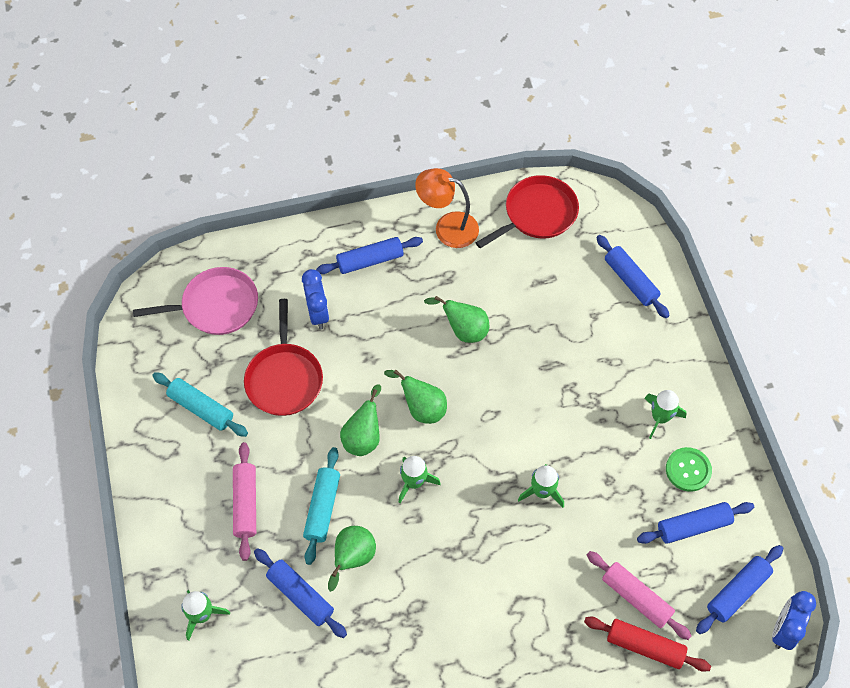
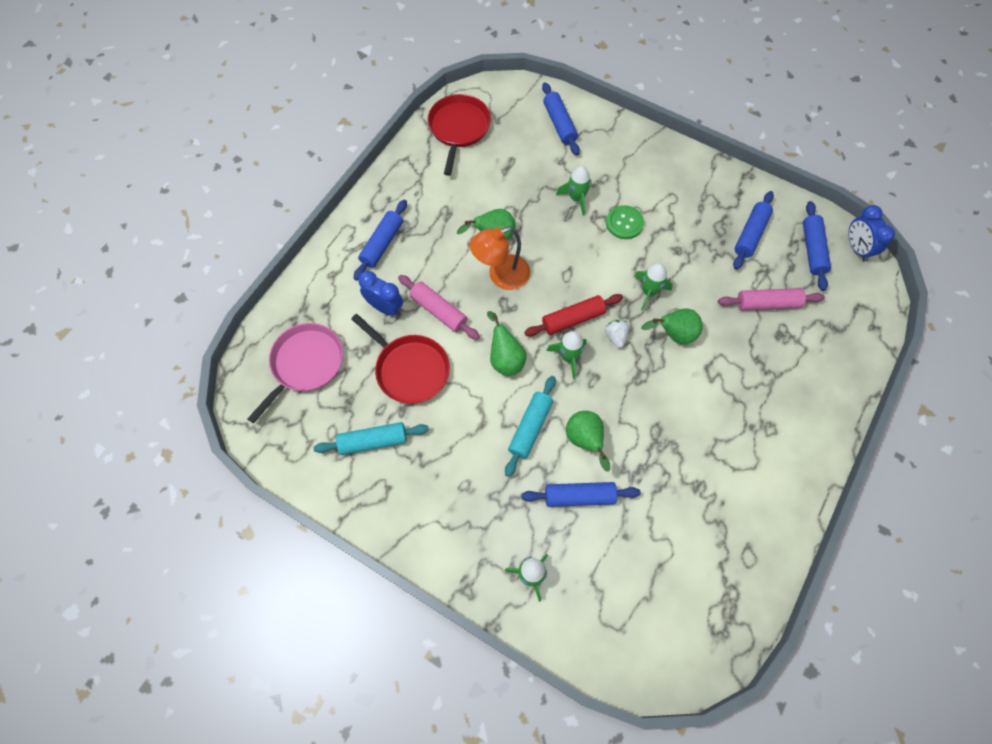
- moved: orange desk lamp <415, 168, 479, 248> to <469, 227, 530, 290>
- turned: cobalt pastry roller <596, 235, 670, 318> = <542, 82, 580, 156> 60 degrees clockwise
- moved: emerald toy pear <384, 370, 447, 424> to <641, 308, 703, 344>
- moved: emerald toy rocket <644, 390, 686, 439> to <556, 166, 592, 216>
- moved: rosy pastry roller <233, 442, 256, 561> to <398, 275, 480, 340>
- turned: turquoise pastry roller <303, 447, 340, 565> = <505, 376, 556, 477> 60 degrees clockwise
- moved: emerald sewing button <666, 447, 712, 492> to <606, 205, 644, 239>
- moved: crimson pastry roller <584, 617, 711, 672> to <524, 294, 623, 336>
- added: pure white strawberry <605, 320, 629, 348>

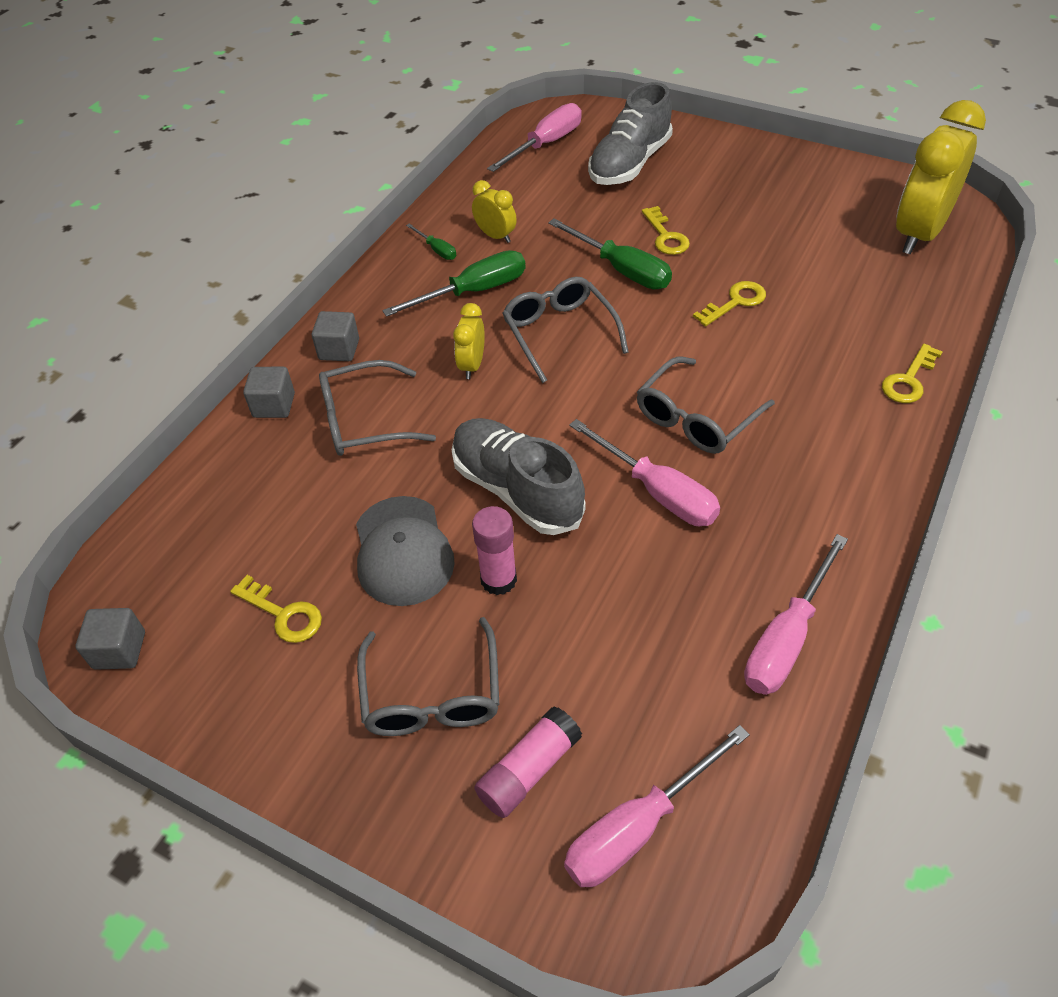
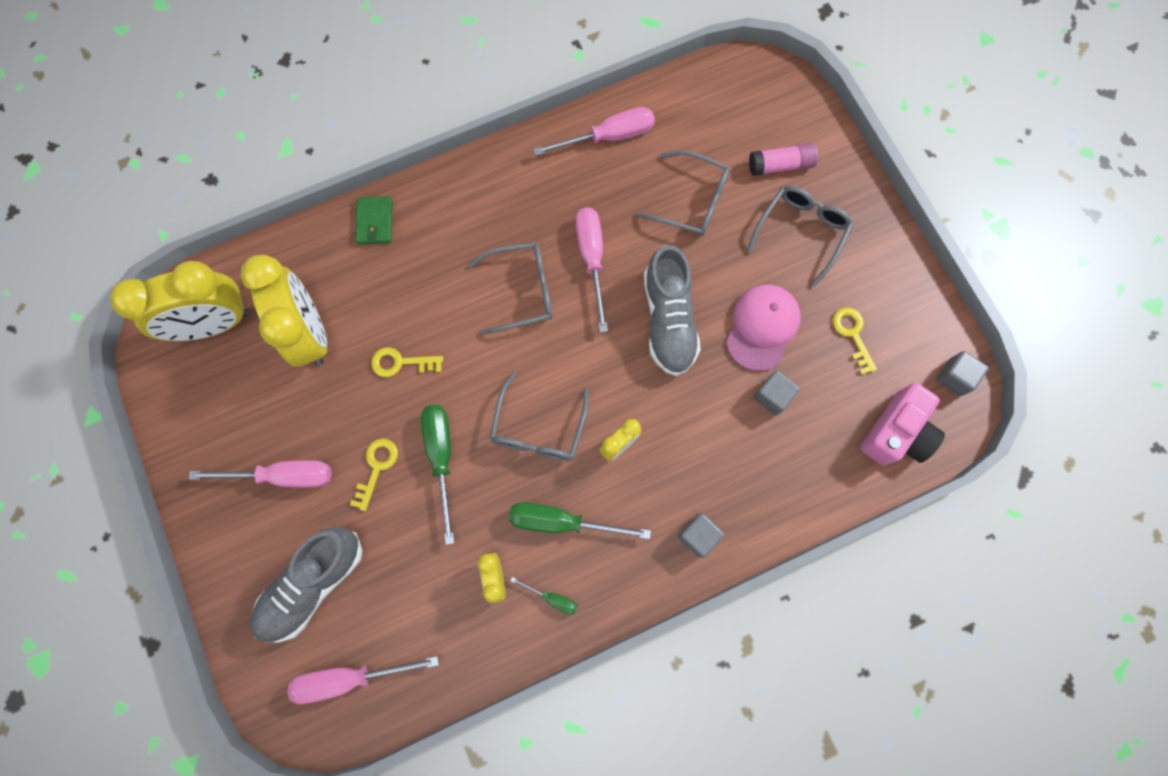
- turned: gray lace-up shoe <588, 82, 673, 185> = <250, 527, 363, 642> 150 degrees clockwise
- turned: emerald hand screwdriver <406, 223, 456, 260> = <511, 577, 577, 615> 120 degrees clockwise
- replaced: golden door key <882, 344, 943, 403> to emerald card wallet <355, 196, 392, 245>
- moved: gray eyeglasses <319, 360, 436, 456> to <635, 150, 730, 236>
- moved: gray cube <243, 367, 295, 418> to <753, 370, 800, 416>
- recoloured: gray peaked cap <356, 496, 455, 606> to rosy peaked cap <726, 285, 801, 371>
- removed: rosy glue <472, 506, 517, 595>
- moved: rosy hand screwdriver <564, 725, 750, 887> to <189, 460, 332, 488>
- added: golden clock <240, 255, 327, 366>
- added: rosy compact camera <860, 383, 945, 465>

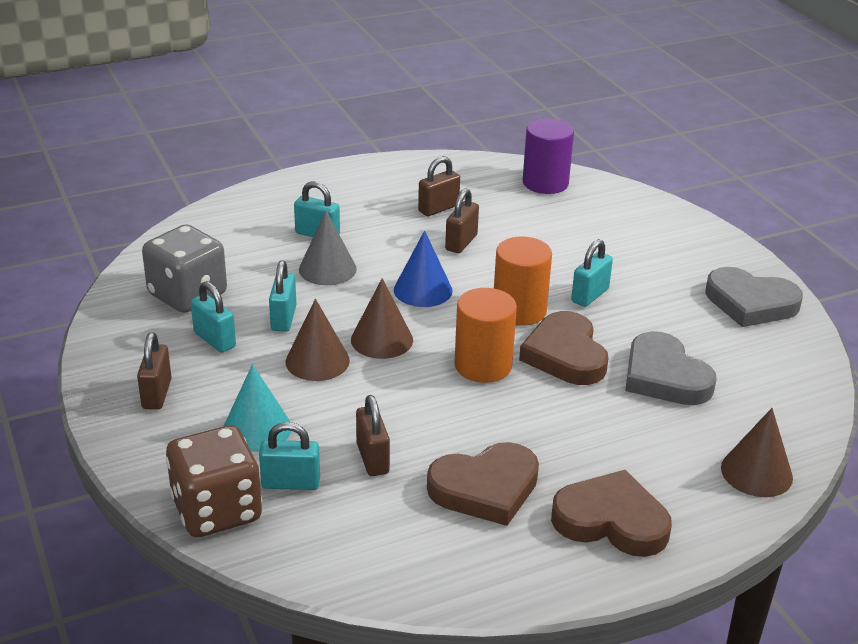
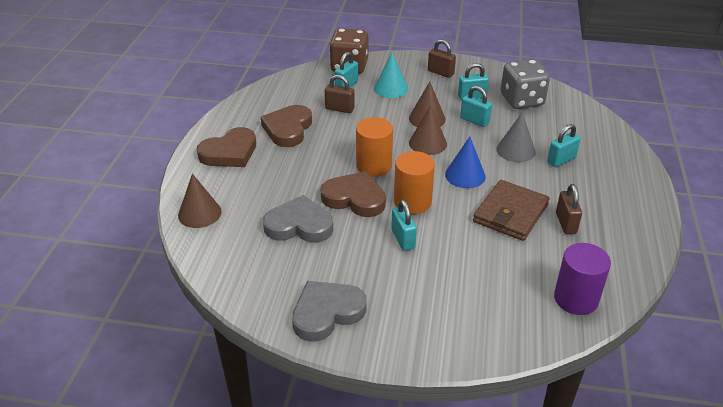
- replaced: russet padlock <445, 188, 479, 253> to russet card wallet <473, 180, 550, 241>

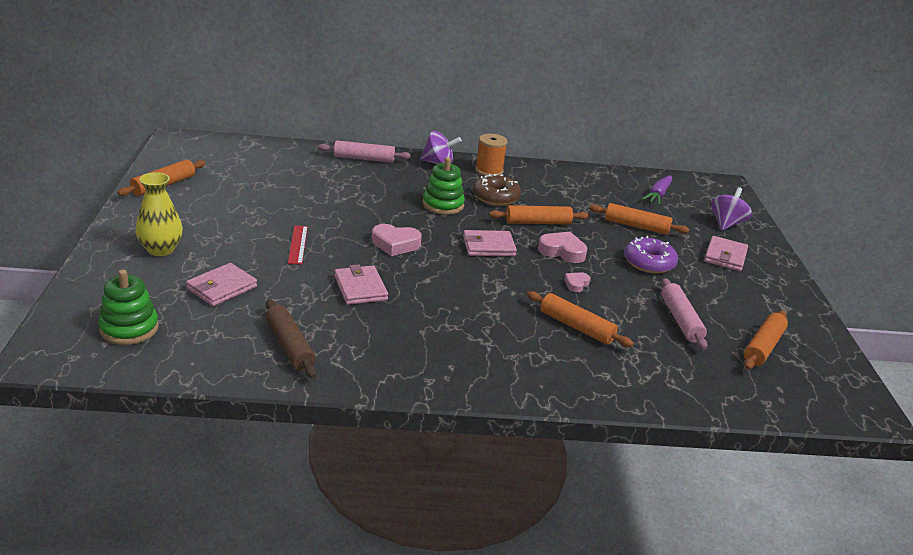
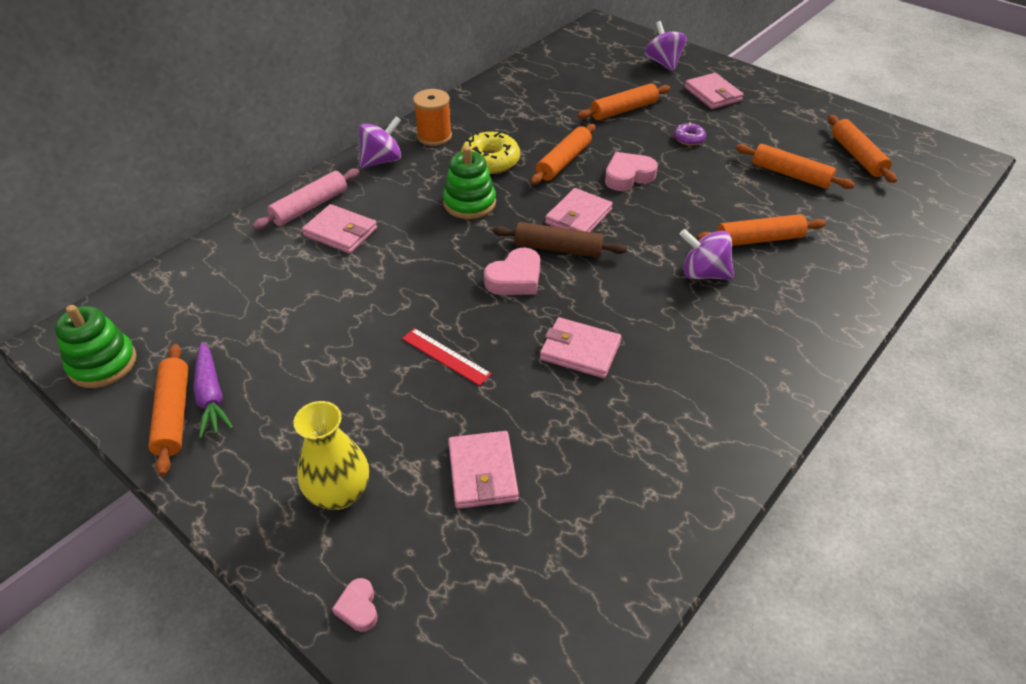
- recoloured: russet doughnut <473, 174, 521, 206> to golden doughnut <461, 131, 520, 174>
- moved: violet toy carrot <642, 176, 672, 205> to <193, 342, 233, 438>
- resized: violet doughnut <624, 236, 678, 274> = <674, 122, 706, 146> x0.56
- moved: emerald stacking toy <98, 269, 159, 345> to <55, 305, 137, 388>
- moved: rosy love heart <564, 272, 590, 292> to <332, 578, 378, 632>
- recoloured: rosy pastry roller <661, 278, 708, 350> to orange pastry roller <735, 144, 855, 189>
- moved: russet pastry roller <265, 300, 317, 378> to <493, 222, 627, 258>
- added: rosy card wallet <302, 204, 377, 254>
- added: violet whirligig <679, 229, 734, 280>

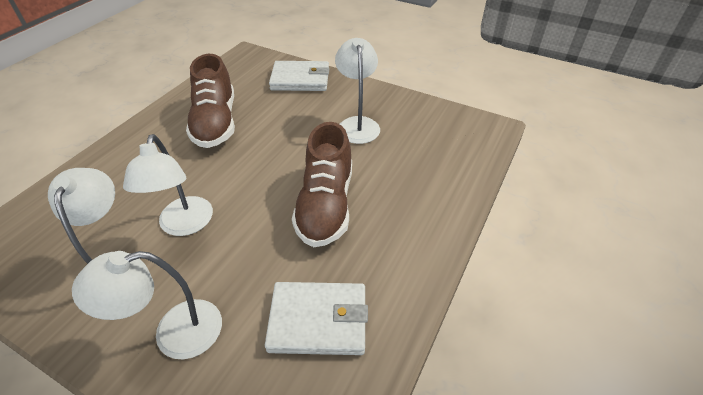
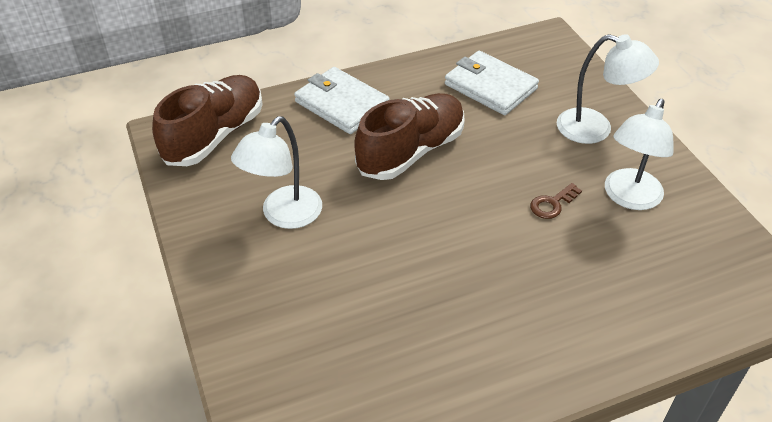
- moved: russet lace-up shoe <186, 54, 235, 148> to <152, 75, 263, 166>
- moved: pure white card wallet <269, 61, 329, 91> to <294, 67, 390, 134>
- replaced: pure white desk lamp <123, 134, 213, 236> to russet door key <530, 183, 582, 219>

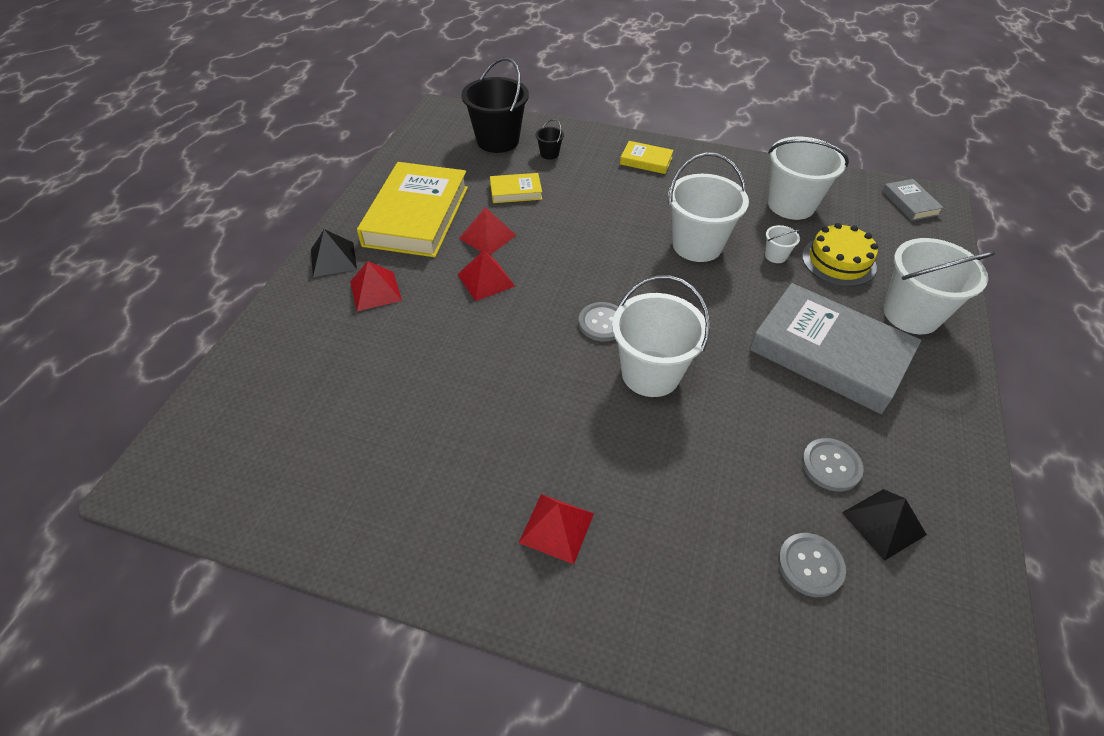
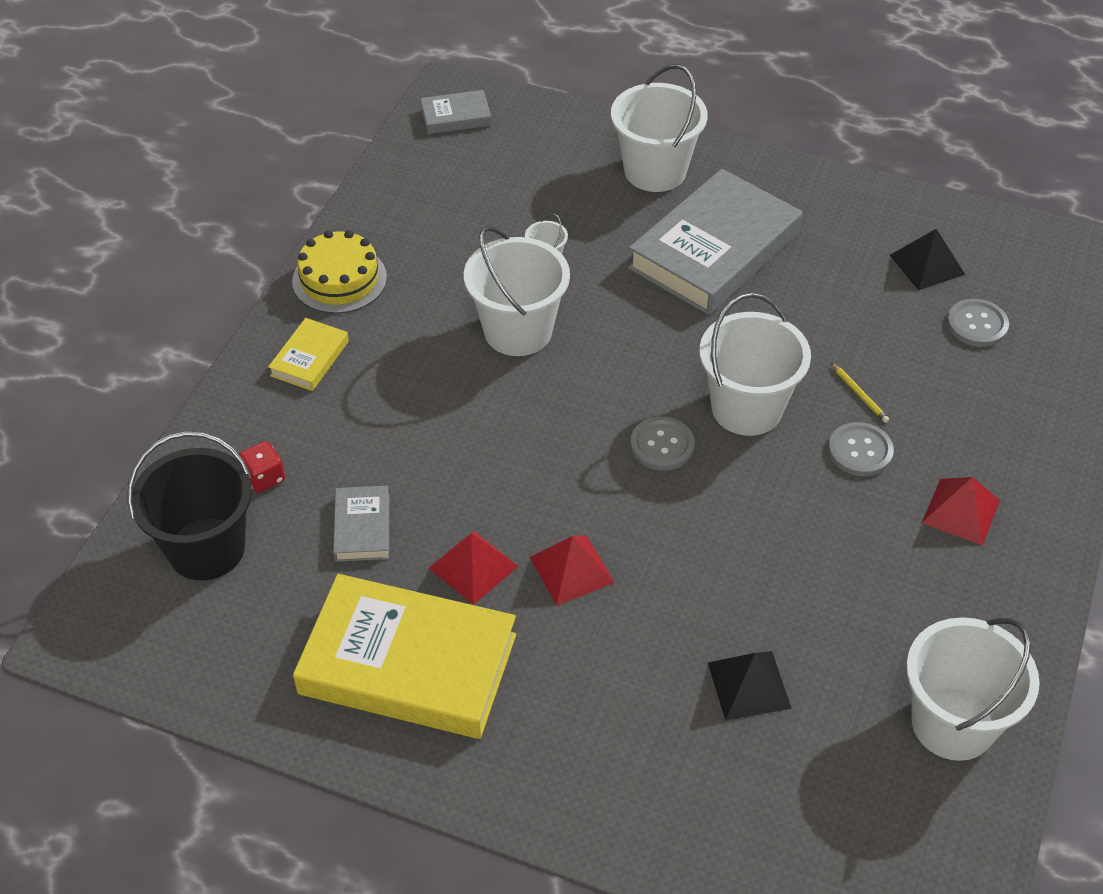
- replaced: jet-black bucket <536, 119, 564, 160> to crimson game die <239, 441, 285, 493>
- moved: pure white bucket <768, 136, 849, 220> to <906, 617, 1040, 761>
- recoloured: golden book <490, 173, 542, 203> to gray book <333, 486, 389, 562>
- moved: golden layer cake <802, 223, 878, 287> to <292, 230, 387, 314>
- moved: jet-black pyramid shape <311, 229, 357, 277> to <708, 651, 792, 721>
- removed: crimson pyramid shape <350, 261, 402, 311>
- moved: gray sewing button <802, 438, 864, 491> to <828, 422, 894, 476>
- added: golden wooden pencil <831, 362, 889, 423>

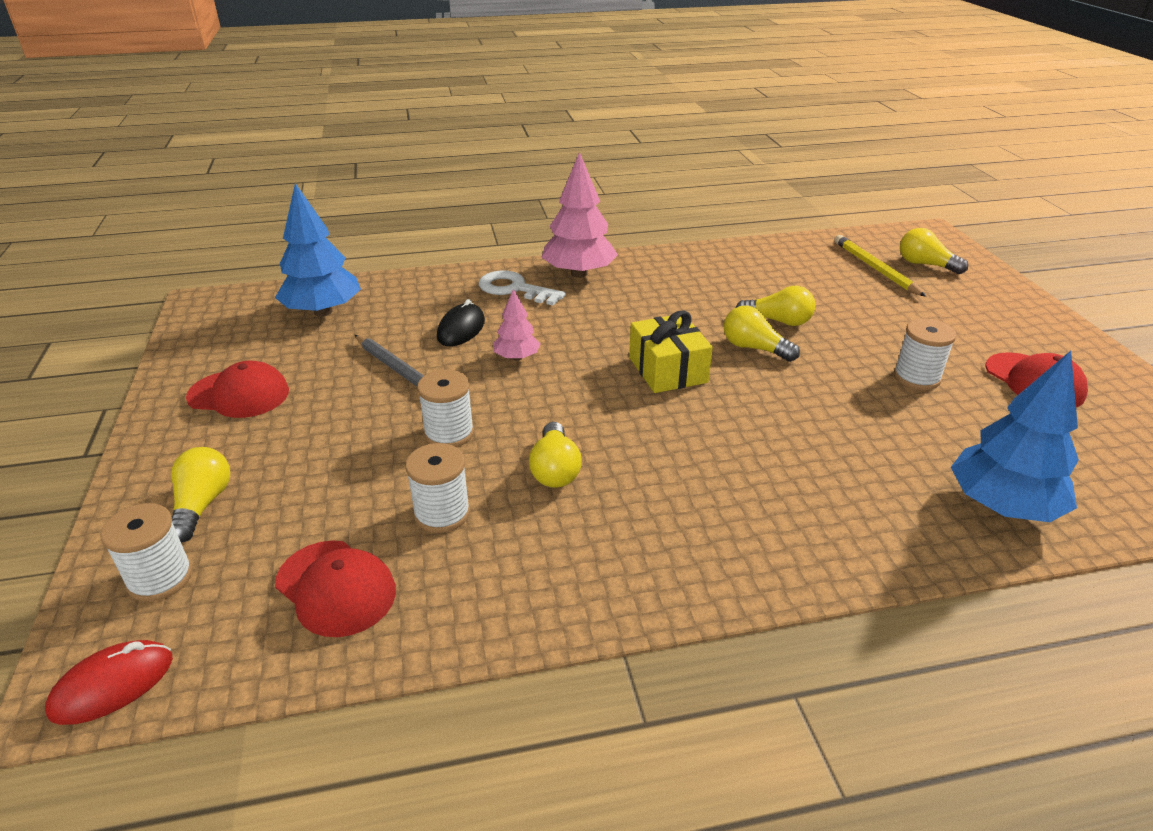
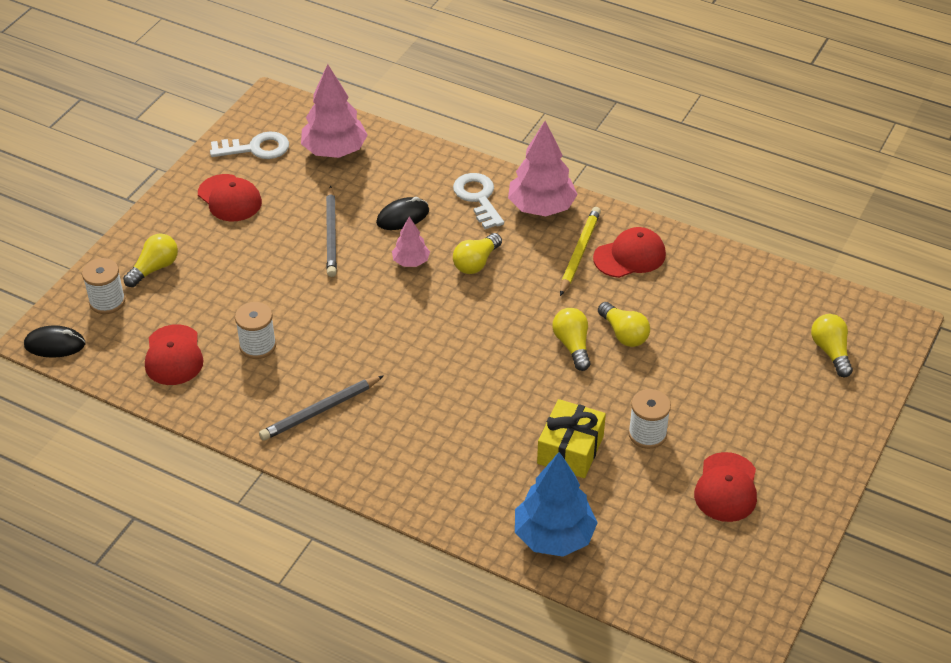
- recoloured: cobalt fir tree <275, 183, 361, 316> to rosy fir tree <301, 64, 368, 158>
- moved: golden wooden pencil <834, 235, 927, 297> to <560, 207, 601, 296>
- moved: golden present <629, 310, 713, 393> to <537, 399, 606, 478>
- removed: pure white spool <417, 370, 474, 447>
- moved: golden lightbulb <529, 422, 582, 488> to <453, 233, 502, 274>
- recoloured: crimson PC mouse <45, 640, 173, 725> to jet-black PC mouse <24, 325, 85, 358>
- added: pure white door key <210, 132, 289, 159>
- added: crimson peaked cap <593, 227, 666, 278>
- added: gray wooden pencil <259, 375, 384, 441>

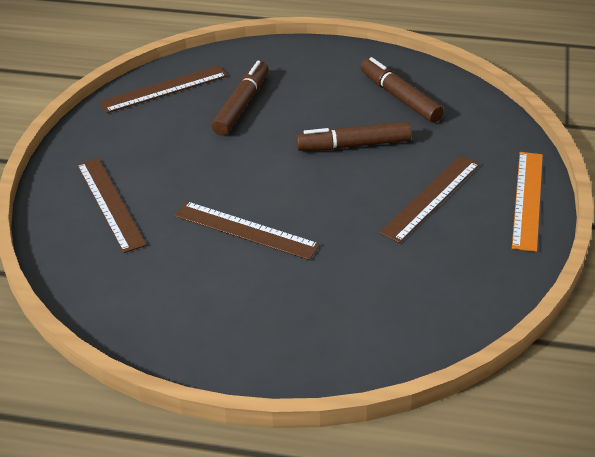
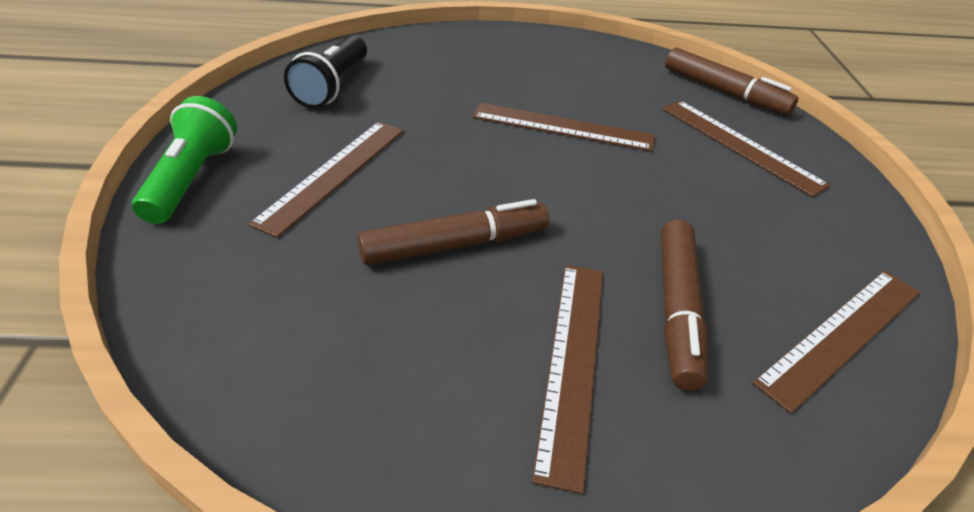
- moved: russet felt pen <360, 57, 444, 123> to <665, 48, 798, 115>
- replaced: orange ruler <512, 152, 543, 252> to emerald flashlight <132, 96, 237, 224>
- added: jet-black flashlight <284, 35, 367, 109>
- added: russet ruler <532, 265, 603, 494>

